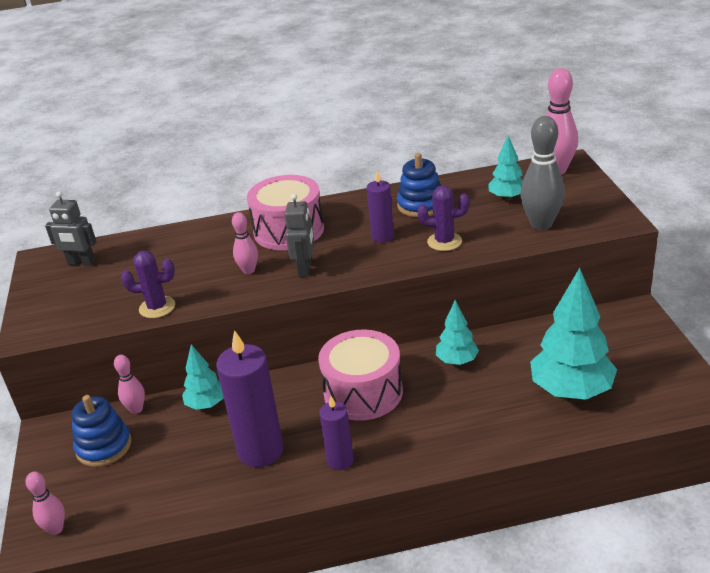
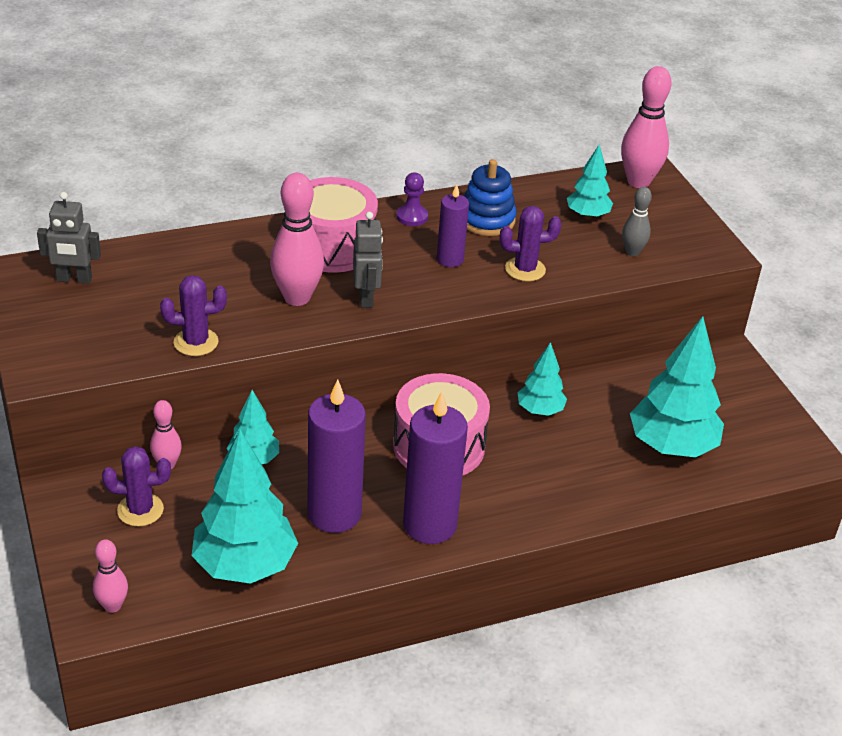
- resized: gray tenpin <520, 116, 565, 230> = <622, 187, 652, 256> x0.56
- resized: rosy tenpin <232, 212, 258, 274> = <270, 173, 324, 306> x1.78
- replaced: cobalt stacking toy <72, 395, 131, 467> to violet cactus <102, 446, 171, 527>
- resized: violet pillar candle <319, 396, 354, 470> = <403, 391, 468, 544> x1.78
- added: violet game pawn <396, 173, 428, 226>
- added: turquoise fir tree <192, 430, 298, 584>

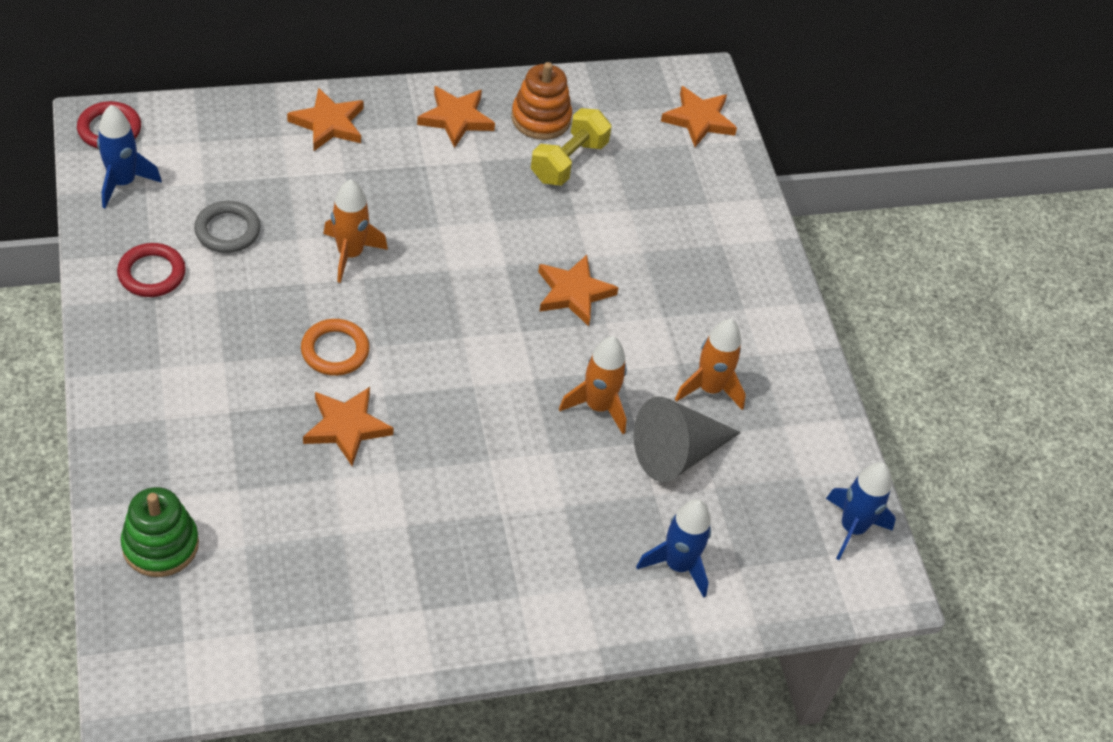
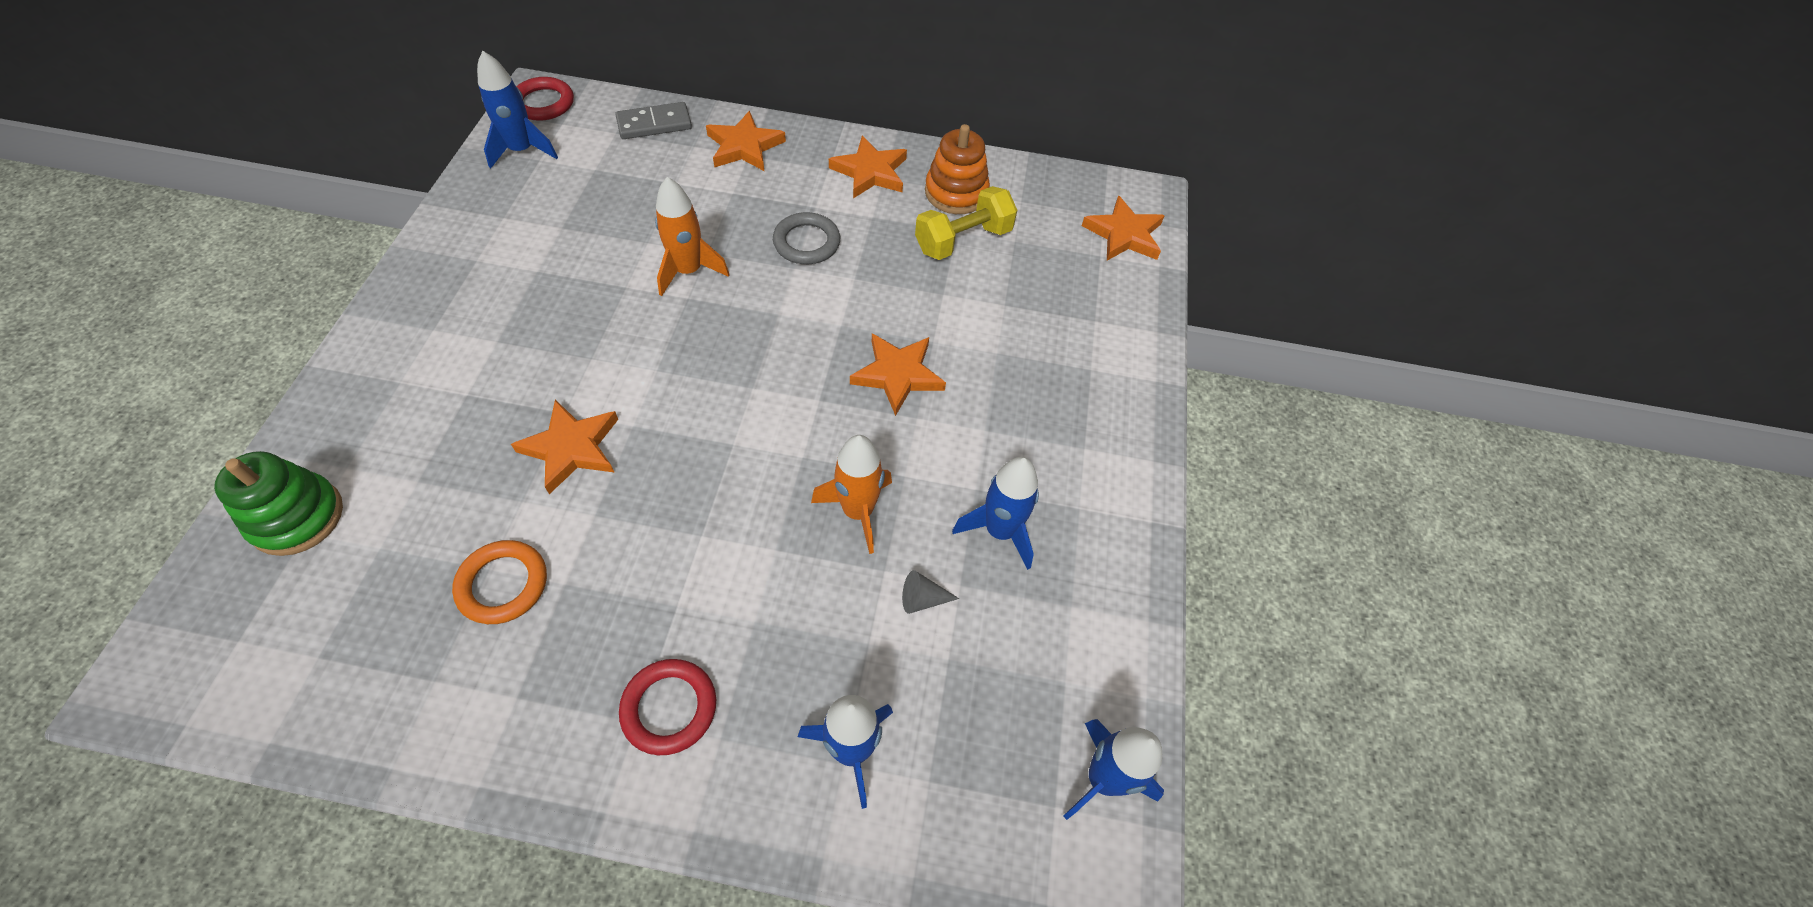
- moved: gray torus <194, 201, 261, 253> to <773, 212, 840, 264>
- moved: crimson torus <117, 243, 186, 297> to <619, 659, 716, 755>
- moved: orange torus <301, 319, 370, 376> to <452, 540, 547, 624>
- recoloured: orange toy rocket <675, 319, 746, 410> to cobalt toy rocket <952, 457, 1039, 570>
- resized: gray cone shape <634, 396, 741, 482> = <902, 570, 959, 614> x0.40
- added: gray domino tile <615, 102, 692, 139>

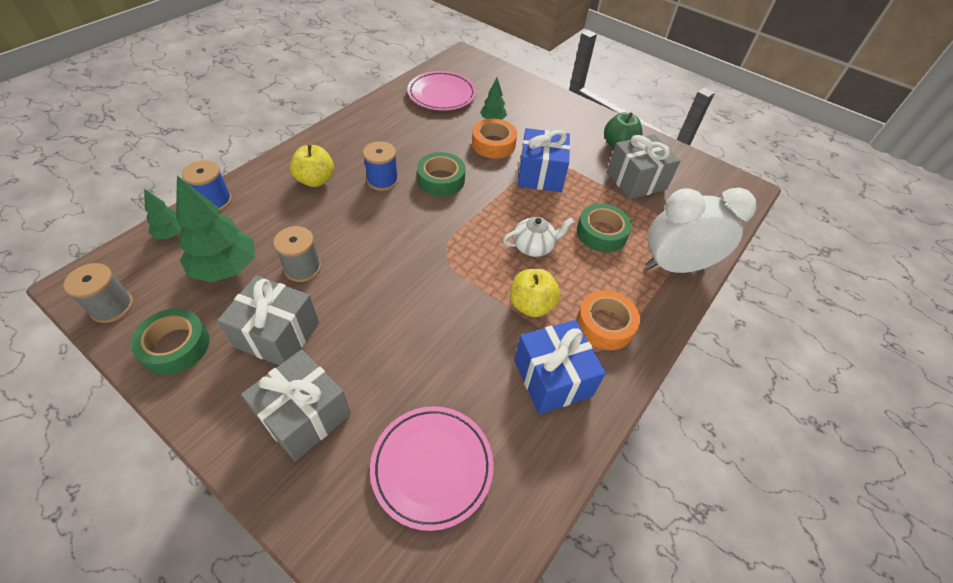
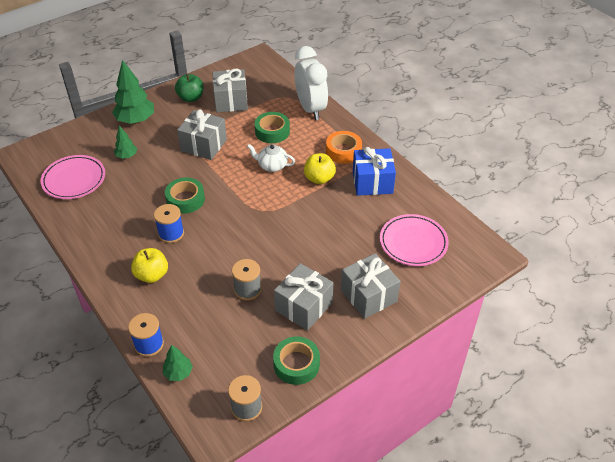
- removed: orange sticky tape <472, 119, 517, 158>
- recoloured: cobalt present <518, 128, 570, 192> to gray present <177, 109, 227, 160>
- moved: emerald fir tree <176, 176, 255, 282> to <112, 60, 154, 124>
- turned: pure white clock <645, 187, 756, 273> = <295, 46, 328, 120> 150 degrees clockwise
- turned: pure white teapot <503, 217, 574, 257> = <247, 144, 295, 172> 75 degrees counterclockwise

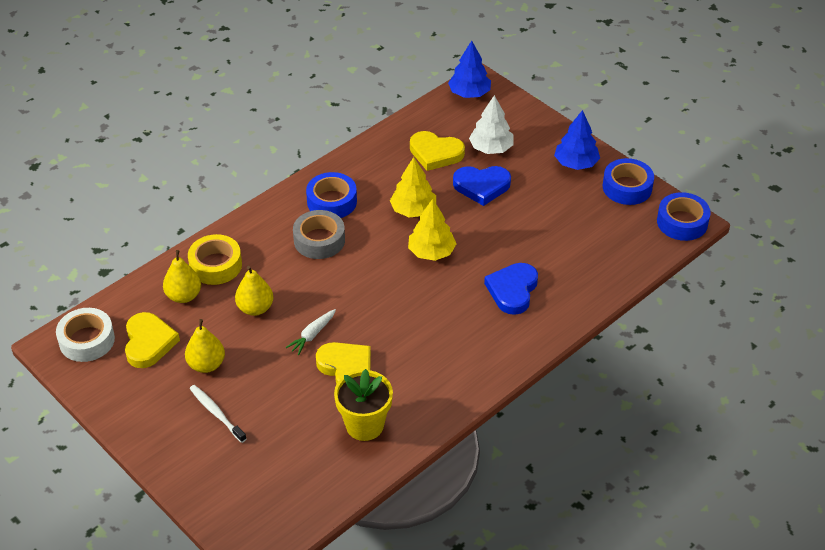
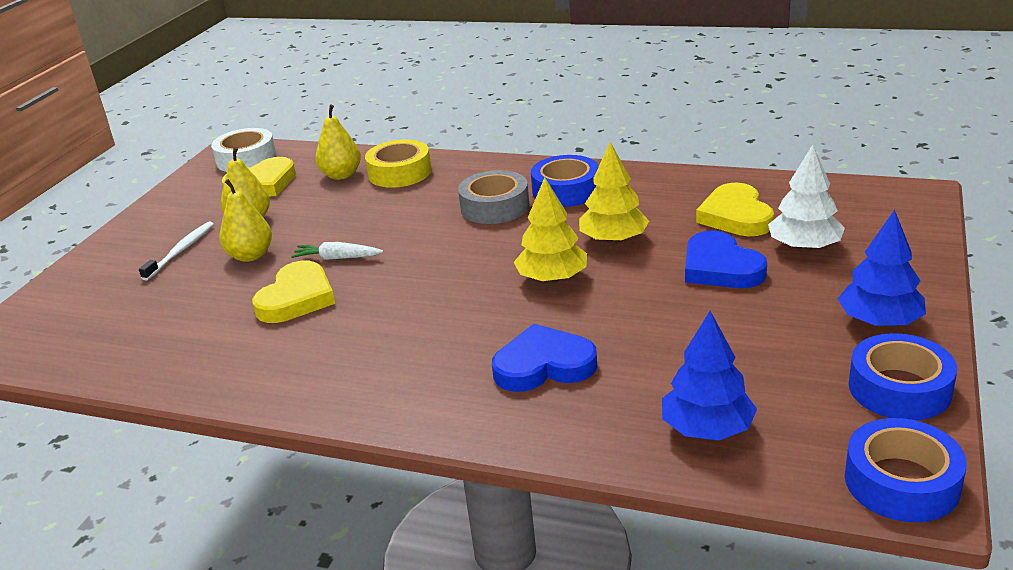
- moved: cobalt fir tree <448, 41, 491, 98> to <662, 311, 757, 440>
- moved: golden toy pear <235, 266, 273, 316> to <219, 179, 272, 262>
- removed: golden potted plant <334, 369, 393, 441>

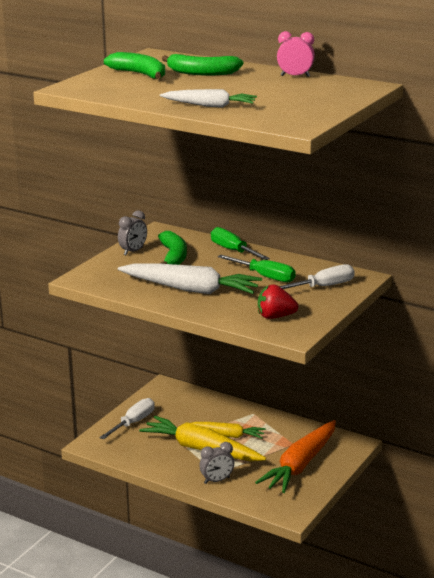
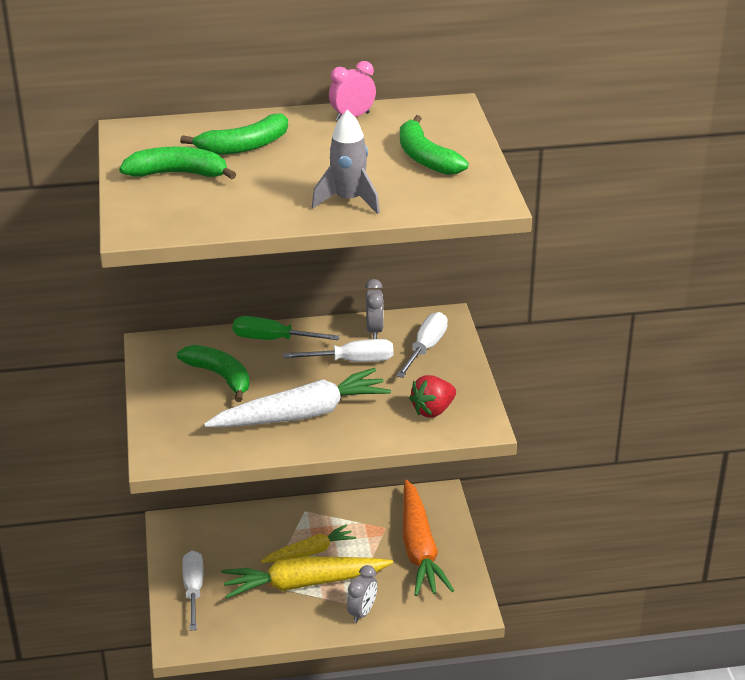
- replaced: pure white toy carrot <160, 89, 257, 108> to gray toy rocket <312, 110, 380, 214>
- moved: gray clock <118, 210, 147, 255> to <365, 279, 384, 339>
- recoloured: emerald hand screwdriver <218, 255, 296, 282> to pure white hand screwdriver <283, 339, 394, 362>
- added: emerald banana <400, 115, 468, 175>

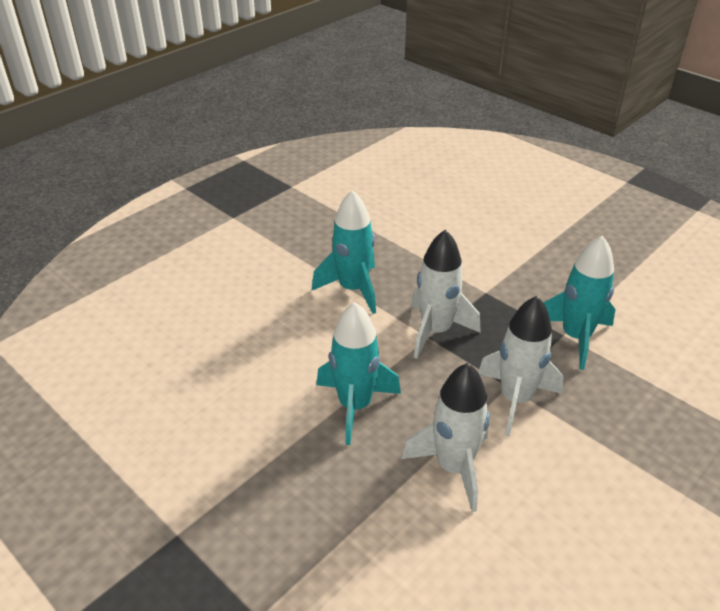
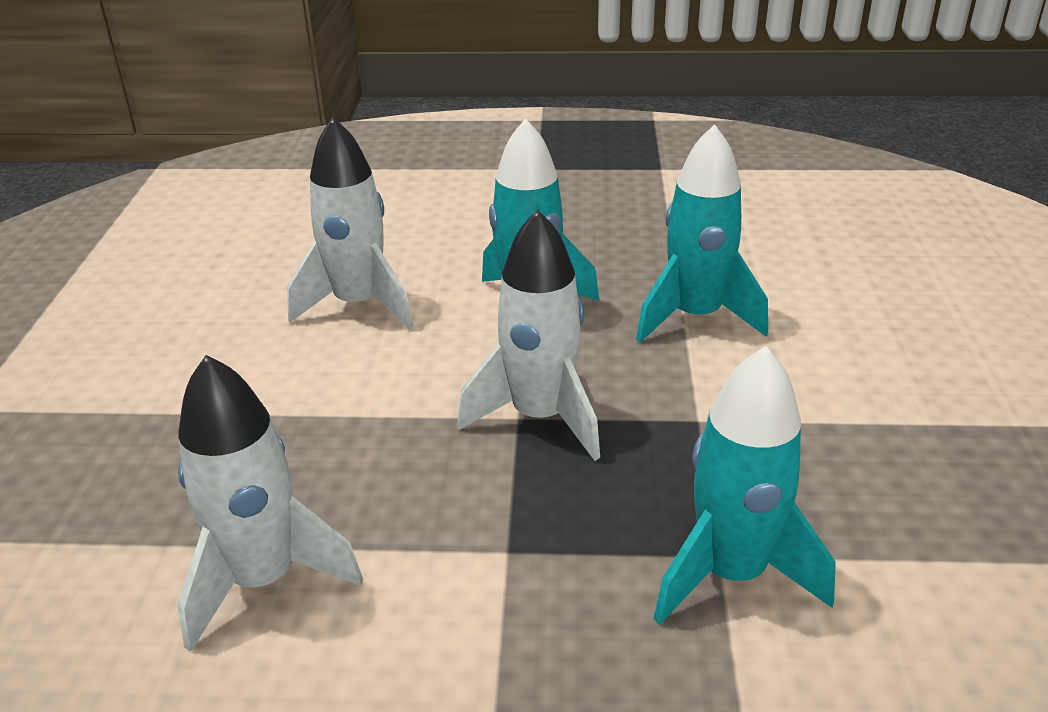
- moved: pure white toy rocket <478, 296, 564, 437> to <287, 117, 414, 330>
- moved: turquoise toy rocket <316, 302, 401, 445> to <636, 124, 768, 343>

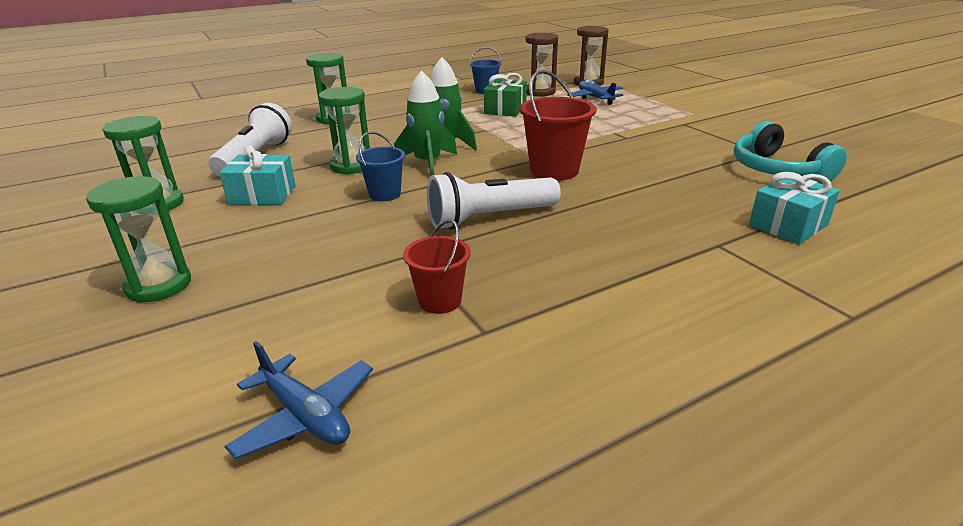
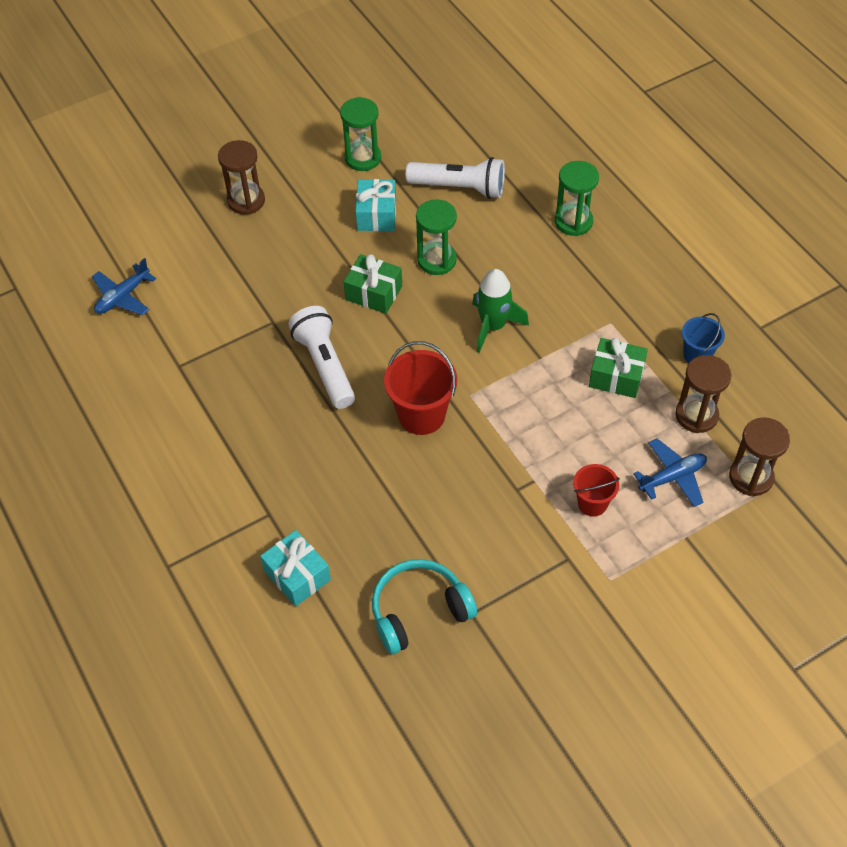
- removed: emerald toy rocket <394, 70, 457, 176>
- replaced: cobalt bucket <356, 131, 405, 201> to emerald present <344, 254, 402, 314>
- recoloured: emerald hourglass <86, 176, 191, 303> to russet hourglass <218, 140, 265, 215>
- moved: crimson bucket <403, 219, 471, 314> to <573, 464, 620, 517>

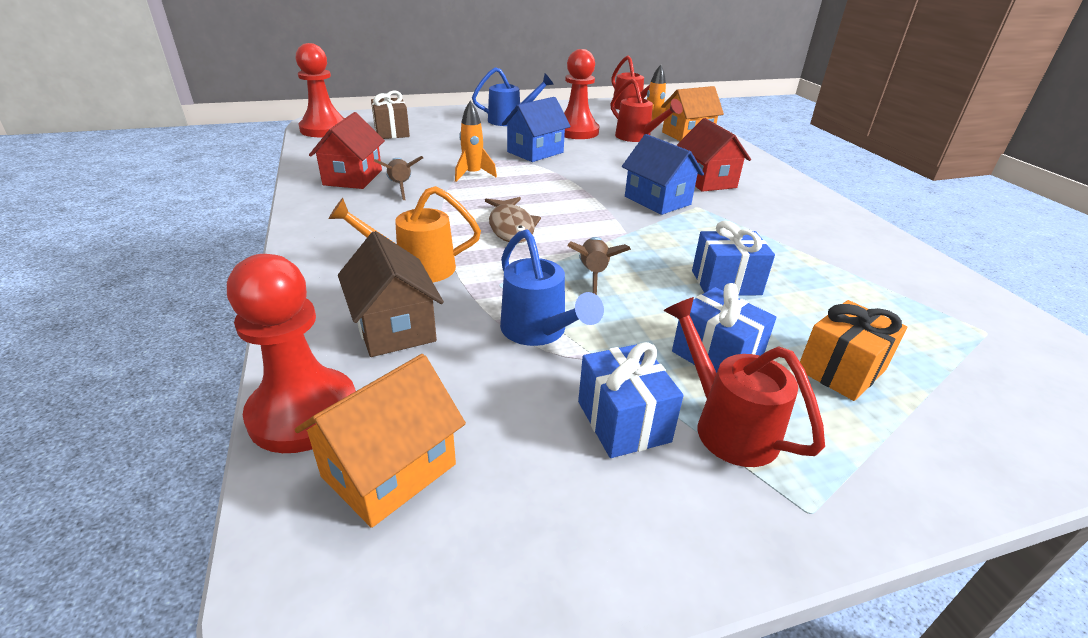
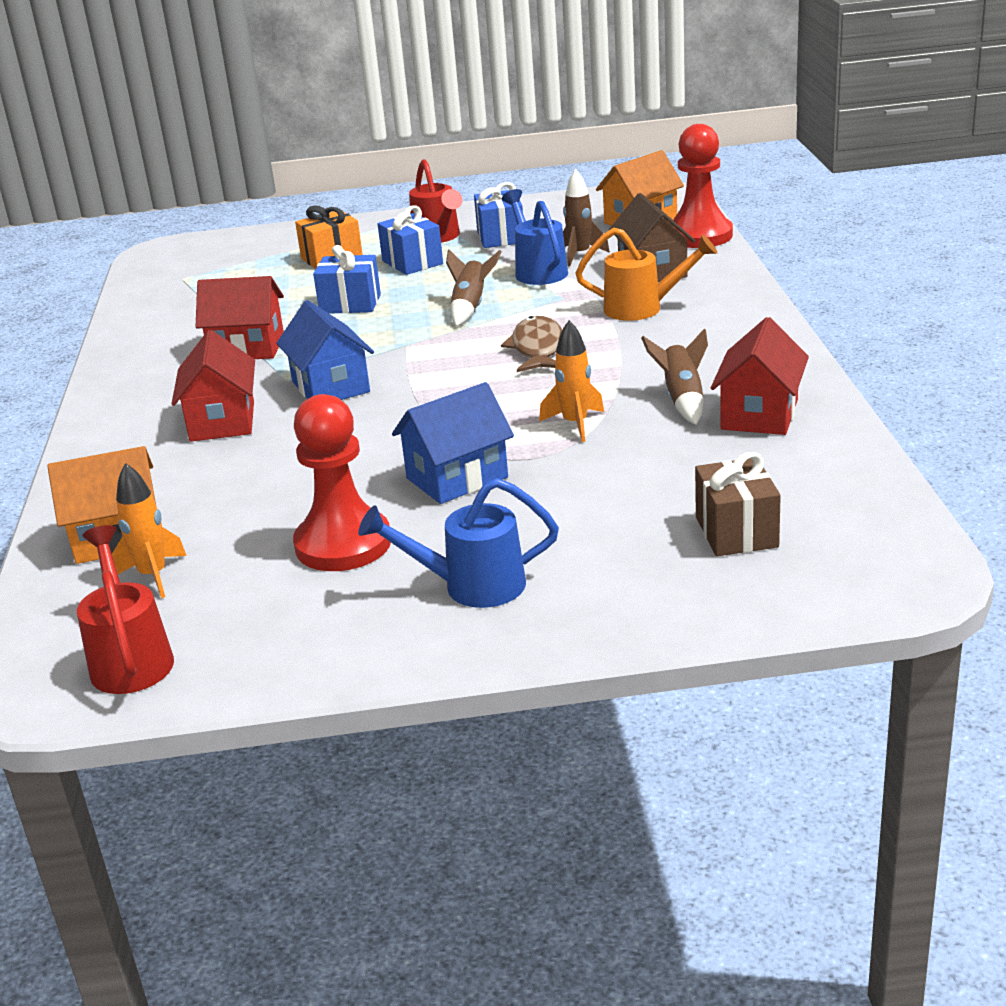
- removed: crimson game pawn <296, 43, 345, 137>
- removed: crimson watering can <610, 79, 683, 142>
- added: russet toy rocket <563, 169, 610, 266>
- added: crimson toy house <196, 276, 284, 359>

